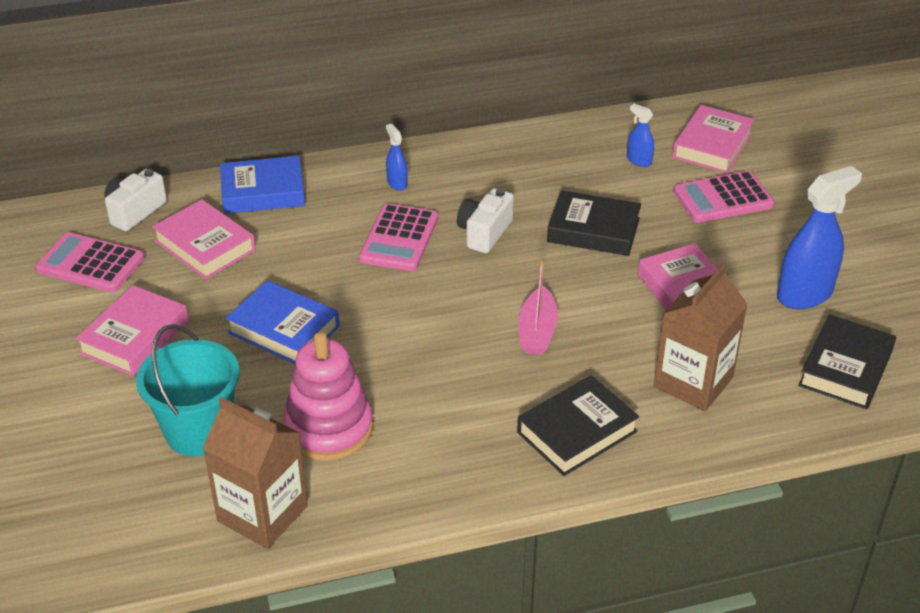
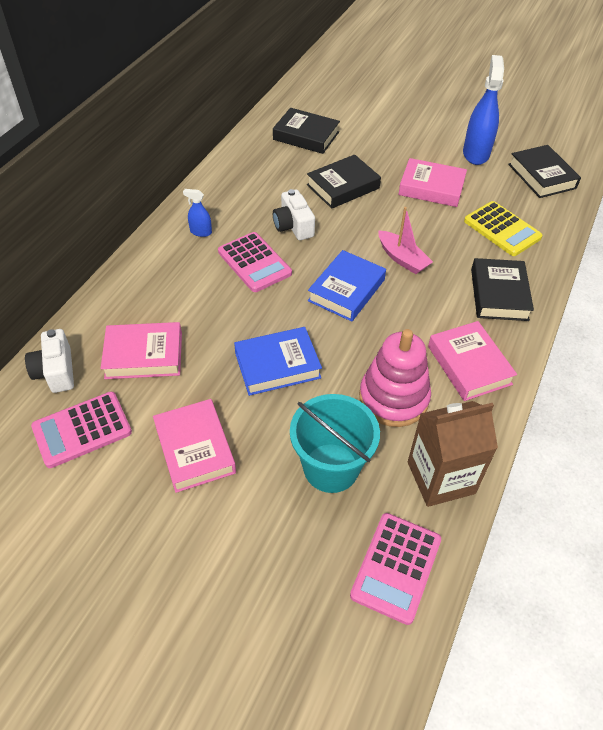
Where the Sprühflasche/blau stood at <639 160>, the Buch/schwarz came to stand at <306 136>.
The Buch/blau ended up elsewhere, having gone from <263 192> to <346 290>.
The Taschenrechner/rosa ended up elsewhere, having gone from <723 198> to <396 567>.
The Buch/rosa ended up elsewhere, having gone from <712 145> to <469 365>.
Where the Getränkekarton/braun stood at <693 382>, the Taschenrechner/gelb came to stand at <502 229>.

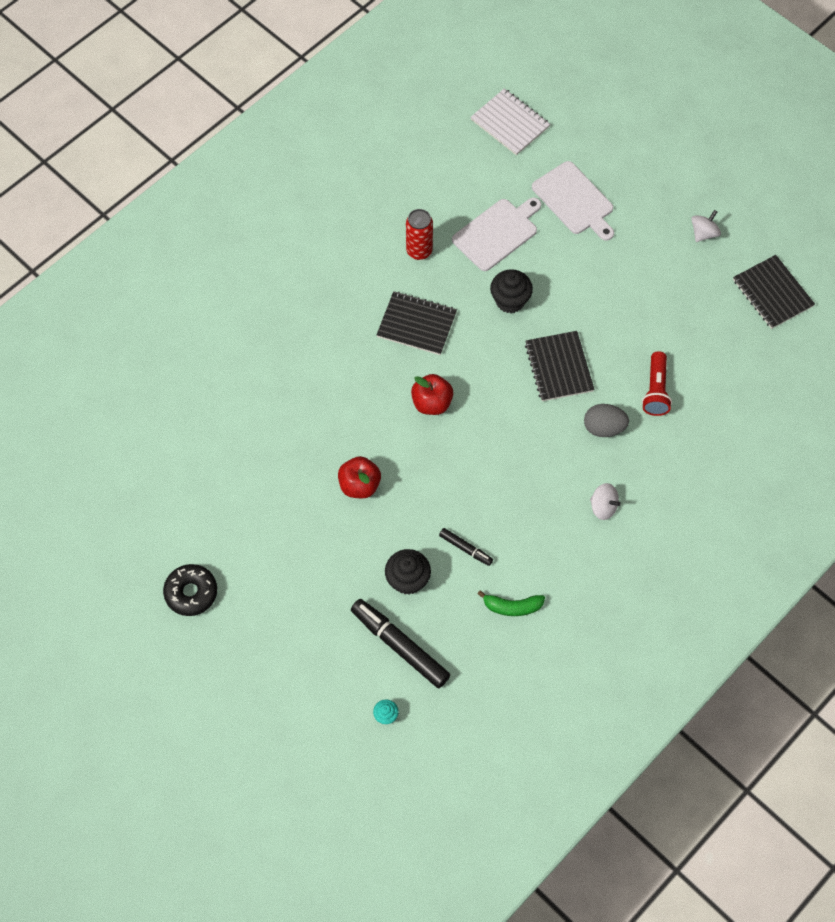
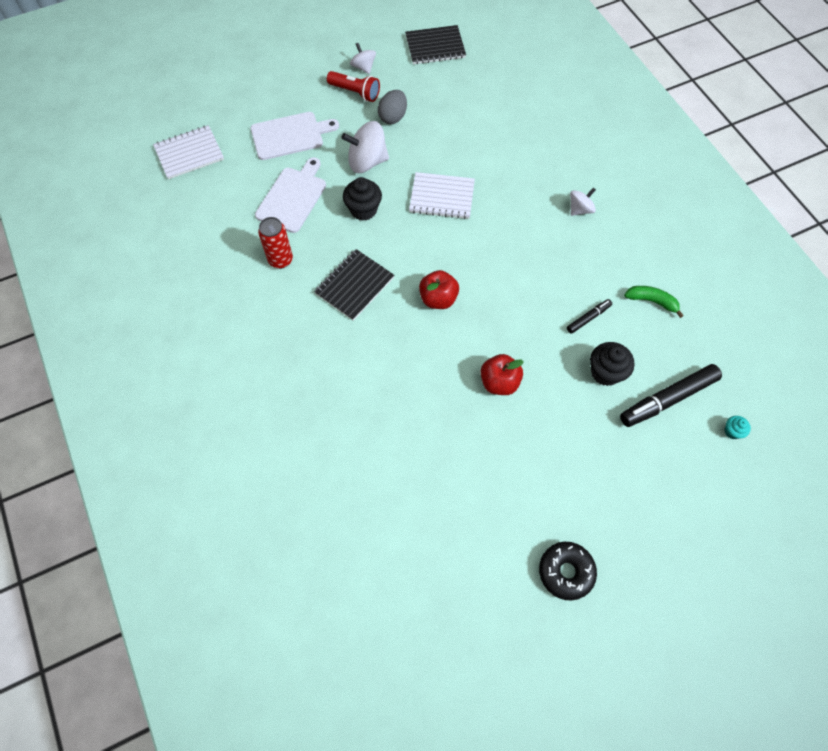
The Schneidebrett/weiß at <497 233> ended up facing another way, 45 degrees clockwise from before.
The Taschenlampe/rot ended up elsewhere, having gone from <655 390> to <355 92>.
The second view gained the Kreisel/weiß at <367 162>.
The Ei/grau ended up elsewhere, having gone from <604 428> to <393 117>.
What was the Notizbuch/schwarz at <559 367> turned into the Notizbuch/weiß at <442 197>.
The Banane/grün at <512 607> ended up facing another way, 90 degrees counterclockwise from before.

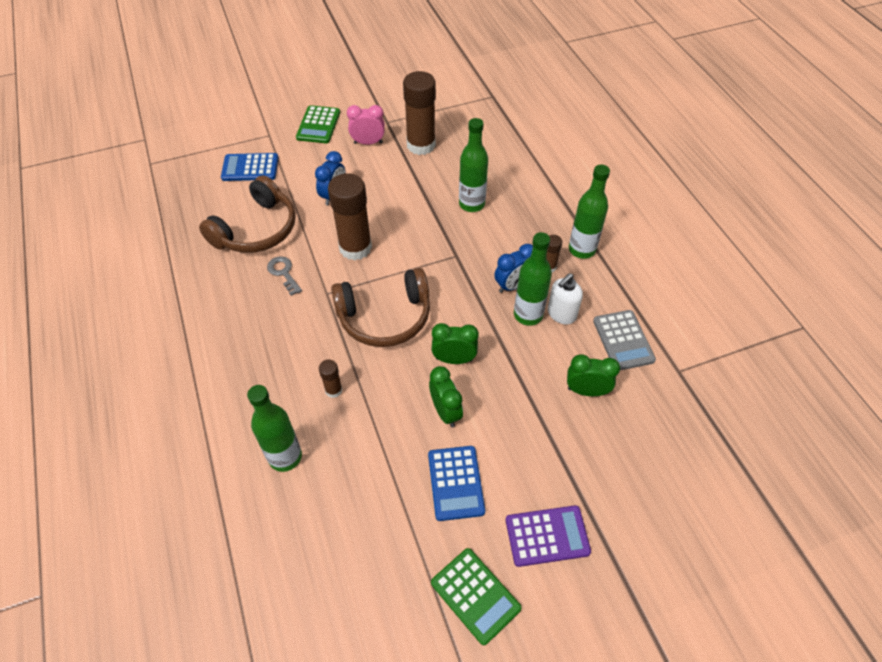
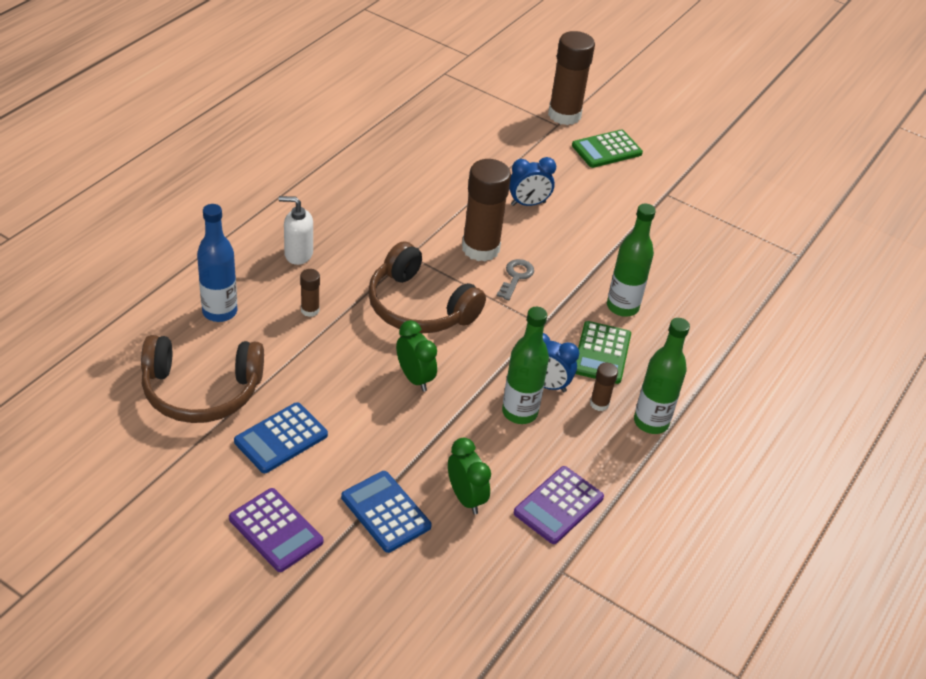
The Kopfhörer/braun ended up elsewhere, having gone from <257 230> to <201 391>.
What was the Flasche/grün at <285 457> turned into the Flasche/blau at <220 312>.
The Seifenspender/weiß ended up elsewhere, having gone from <561 314> to <298 254>.
The Taschenrechner/blau ended up elsewhere, having gone from <250 168> to <385 512>.
The Schlüssel/grau ended up elsewhere, having gone from <283 273> to <516 277>.
What was the Taschenrechner/grau at <623 340> turned into the Taschenrechner/lila at <558 505>.
The Klebestift/braun ended up elsewhere, having gone from <421 145> to <564 115>.
The Taschenrechner/grün ended up elsewhere, having gone from <475 595> to <602 353>.
The second view lost the Wecker/rosa at <368 143>.
The second view lost the Wecker/grün at <445 412>.

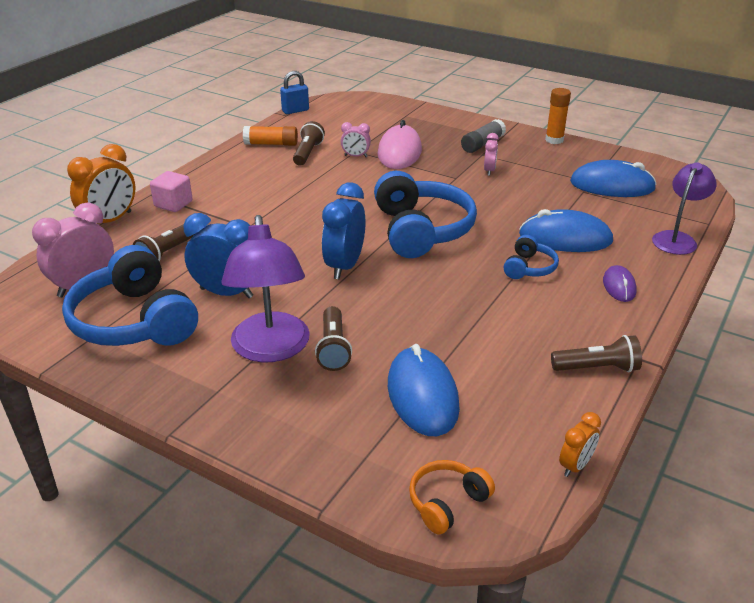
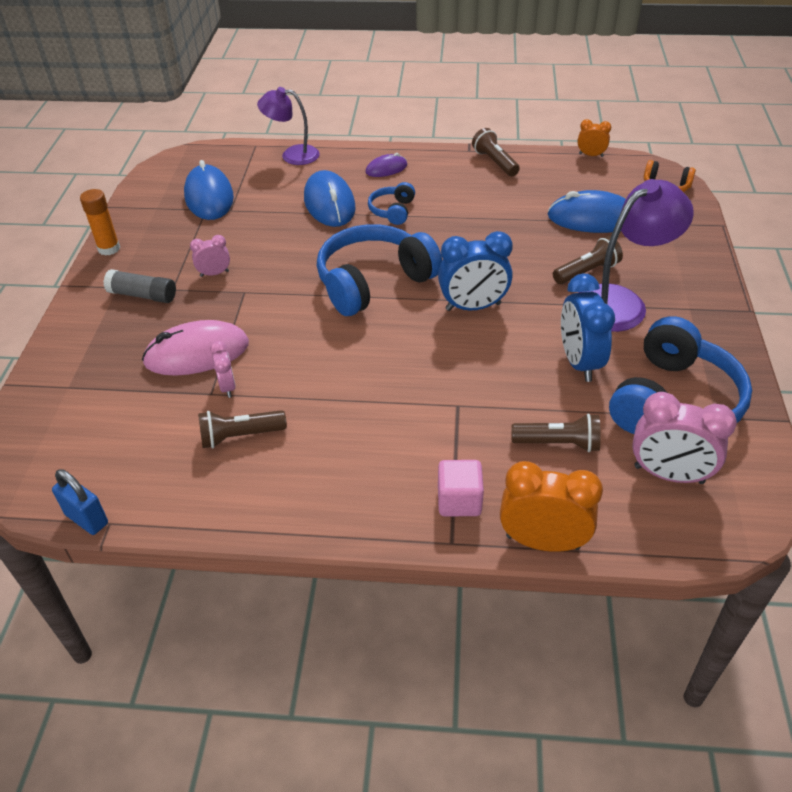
The Kopfhörer/blau at <529 268> ended up facing another way, 75 degrees counterclockwise from before.
The Computermaus/blau at <422 395> ended up facing another way, 45 degrees clockwise from before.
The second view lost the Klebestift/orange at <271 144>.

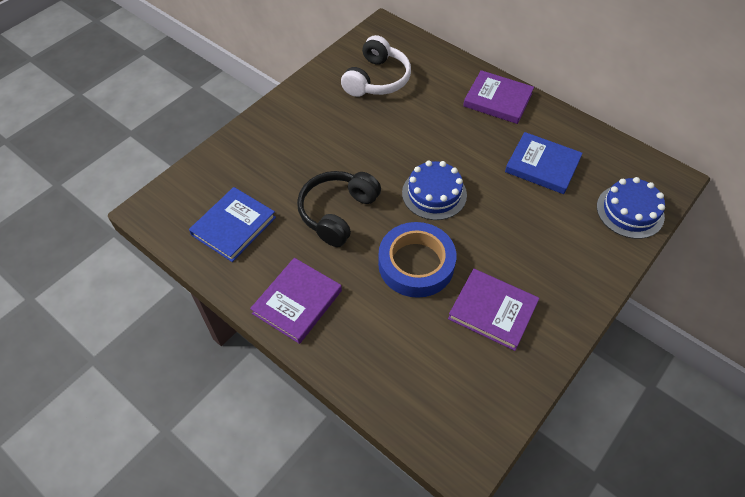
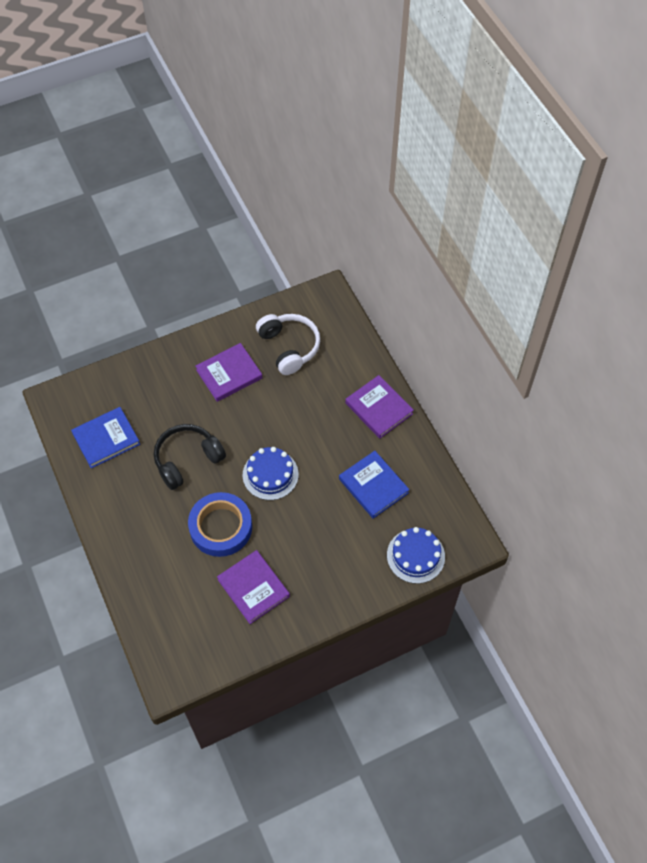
The Buch/lila ended up elsewhere, having gone from <297 302> to <229 374>.
The Kopfhörer/weiß at <377 79> ended up facing another way, 75 degrees counterclockwise from before.

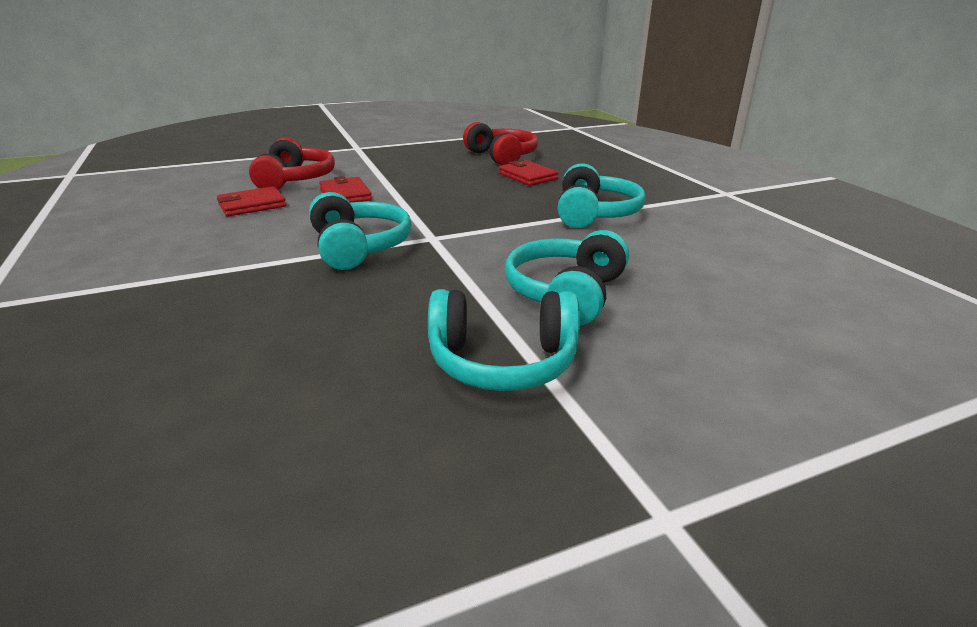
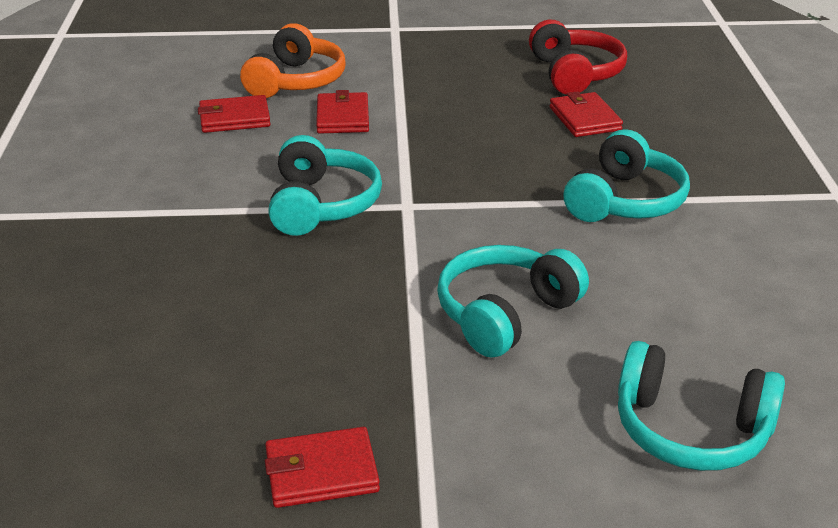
What was the Kopfhörer/rot at <295 180> turned into the Kopfhörer/orange at <296 81>.
The second view gained the Geldbörse/rot at <321 472>.
The Kopfhörer/türkis ended up elsewhere, having gone from <502 361> to <690 429>.

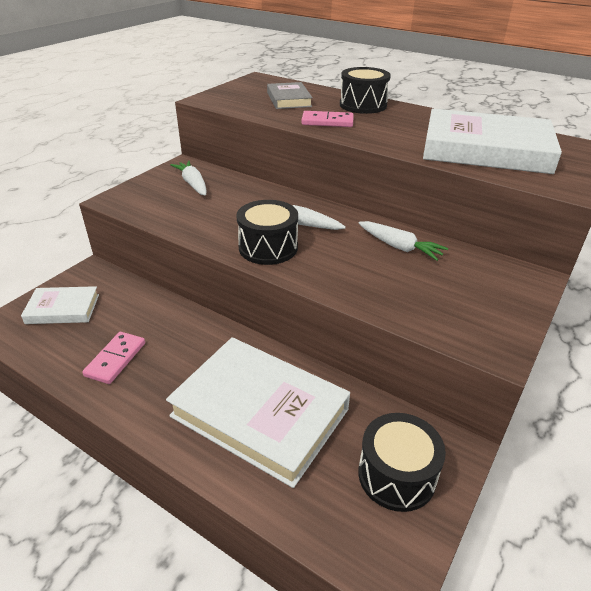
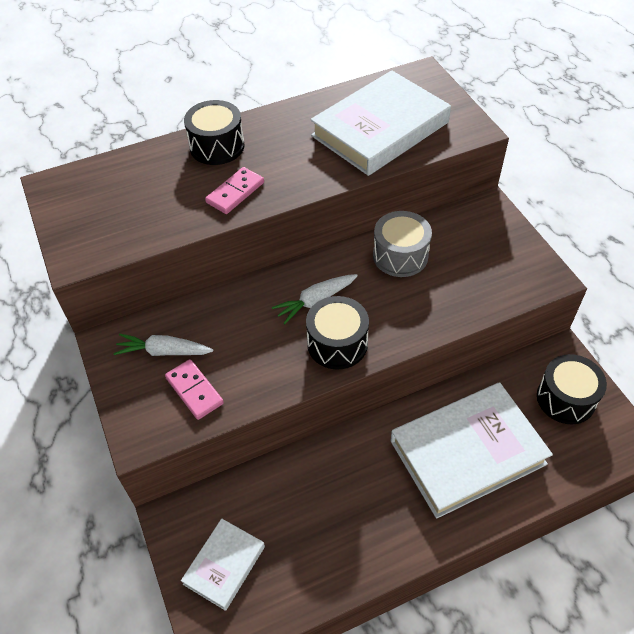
The Dominostein/rosa ended up elsewhere, having gone from <115 359> to <194 390>.
Where the Karotte/weiß stood at <400 247>, the Trommel/grau came to stand at <400 255>.
The second view lost the Buch/grau at <288 99>.

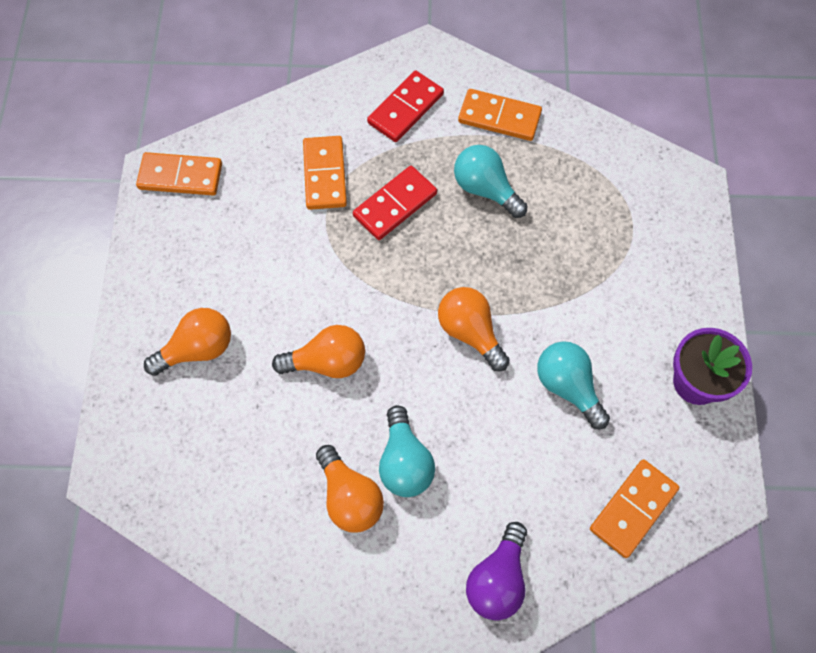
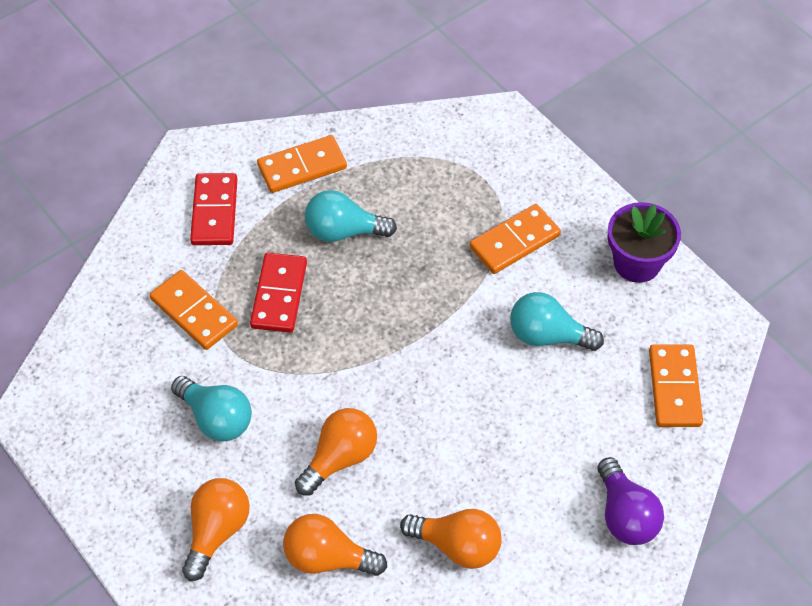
The Glühbirne/türkis ended up elsewhere, having gone from <404 462> to <216 418>.
The Glühbirne/orange ended up elsewhere, having gone from <470 332> to <328 558>.
The Dominostein/orange ended up elsewhere, having gone from <180 176> to <515 241>.

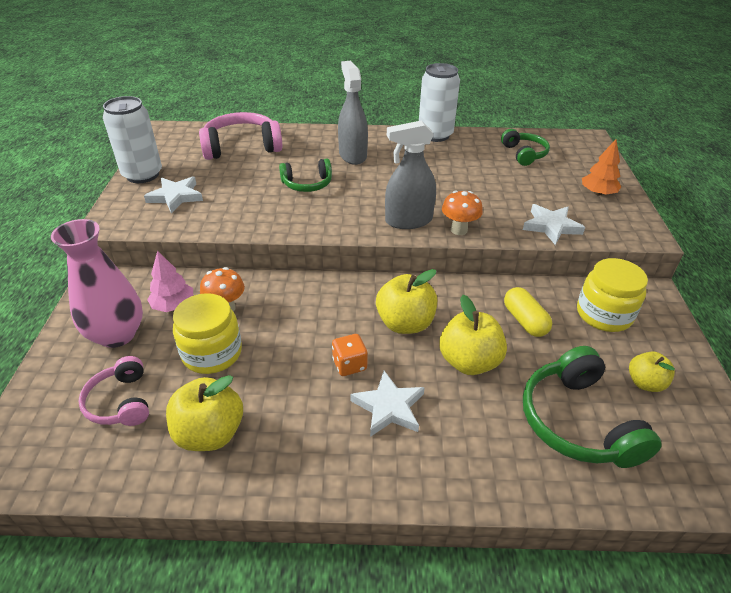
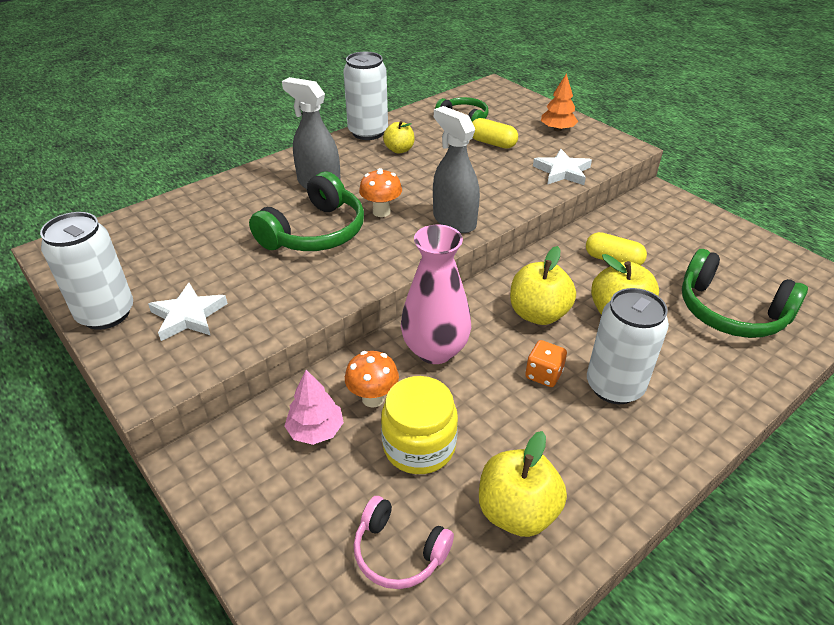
The size of the Kopfhörer/grün at <307 184> changed by a factor of 1.65.
The Pilz/orange ended up elsewhere, having gone from <459 230> to <381 212>.
The Apfel/gelb ended up elsewhere, having gone from <645 383> to <399 150>.
The Vase/rosa ended up elsewhere, having gone from <117 335> to <435 350>.
The Sprühflasche/grau at <408 221> ended up facing another way, 105 degrees clockwise from before.
The second view gained the Kapsel/gelb at <492 143>.
Where the Stern/weiß stood at <389 407>, the Dose/weiß came to stand at <614 386>.
The second view lost the Kopfhörer/rosa at <242 147>.
The second view lost the Einmachglas/gelb at <604 314>.

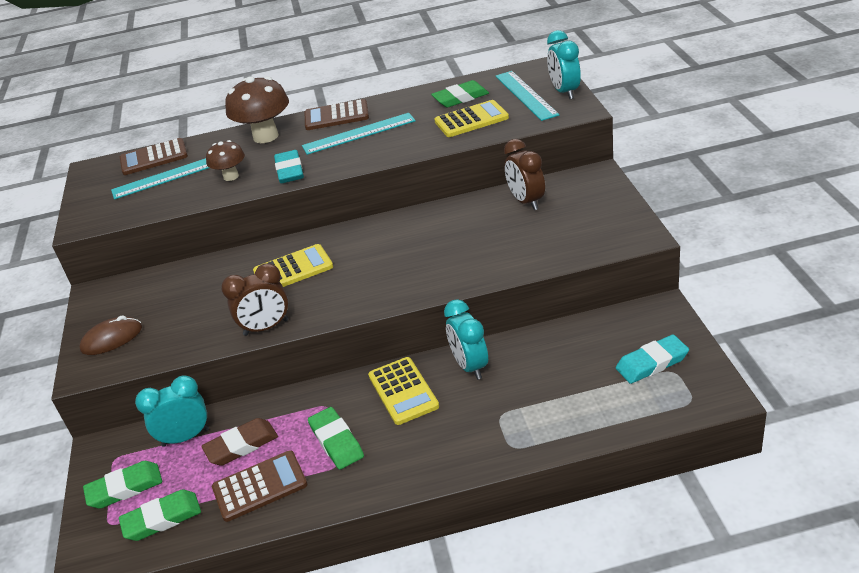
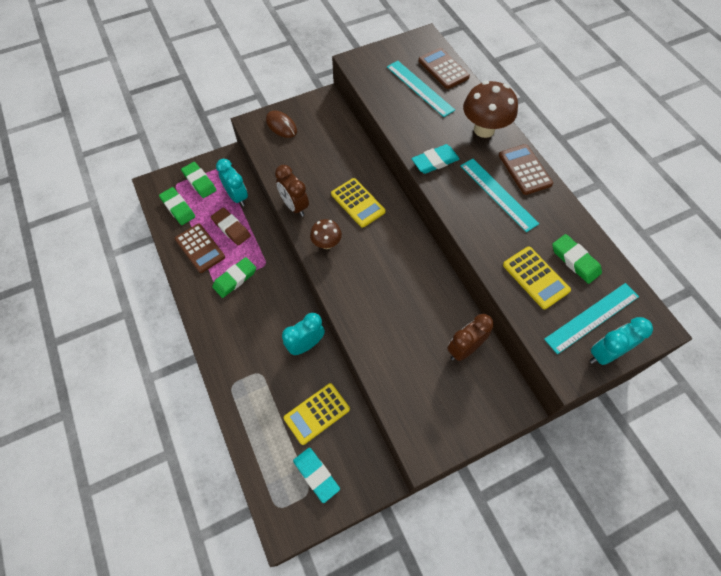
The Taschenrechner/gelb ended up elsewhere, having gone from <403 391> to <317 413>.
The Pilz/braun ended up elsewhere, having gone from <231 176> to <326 243>.

